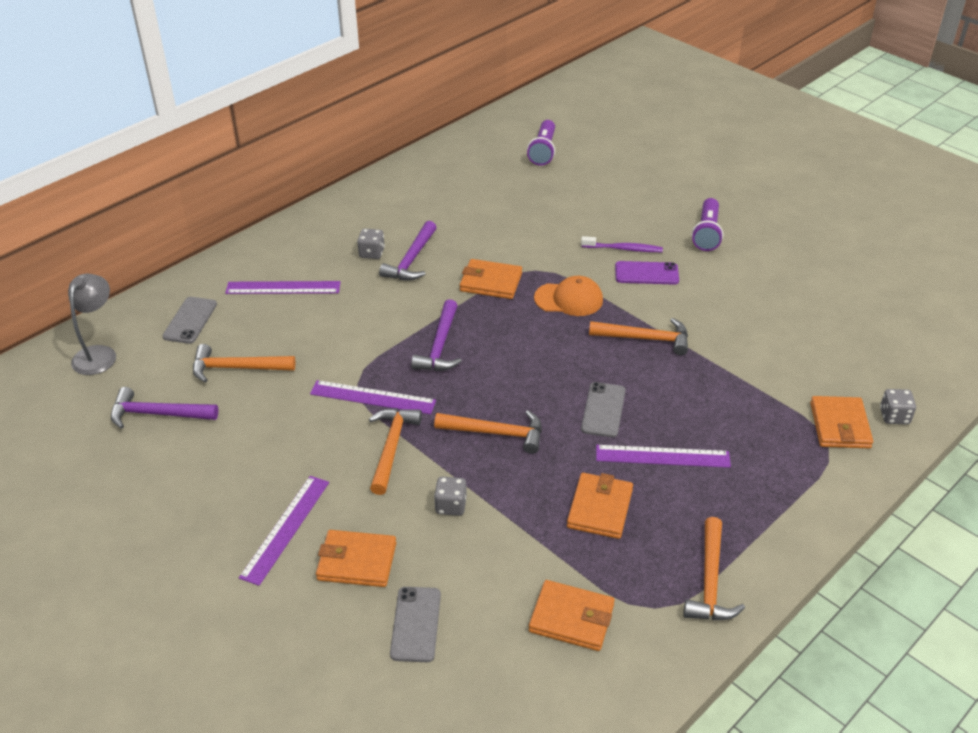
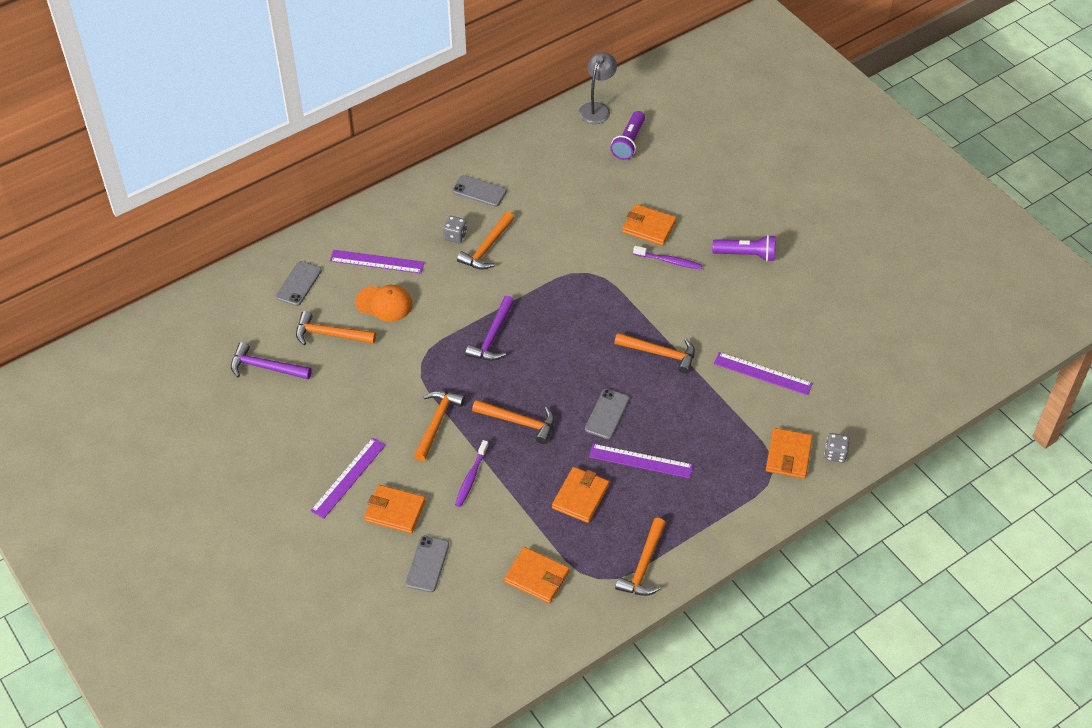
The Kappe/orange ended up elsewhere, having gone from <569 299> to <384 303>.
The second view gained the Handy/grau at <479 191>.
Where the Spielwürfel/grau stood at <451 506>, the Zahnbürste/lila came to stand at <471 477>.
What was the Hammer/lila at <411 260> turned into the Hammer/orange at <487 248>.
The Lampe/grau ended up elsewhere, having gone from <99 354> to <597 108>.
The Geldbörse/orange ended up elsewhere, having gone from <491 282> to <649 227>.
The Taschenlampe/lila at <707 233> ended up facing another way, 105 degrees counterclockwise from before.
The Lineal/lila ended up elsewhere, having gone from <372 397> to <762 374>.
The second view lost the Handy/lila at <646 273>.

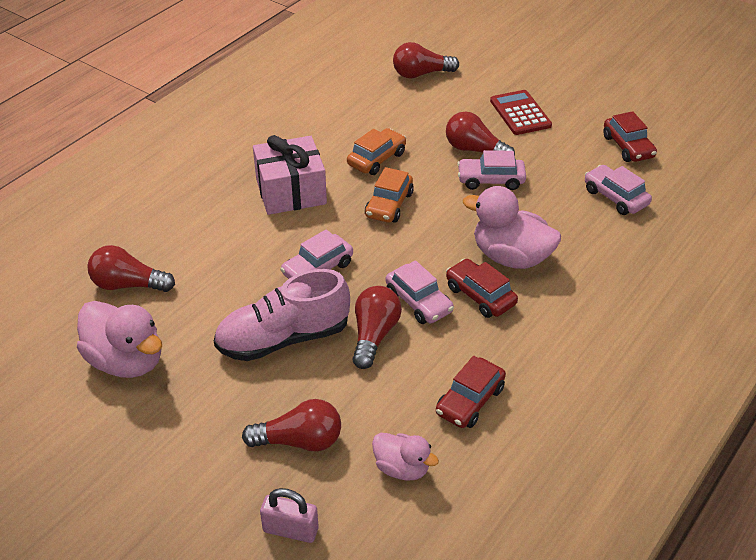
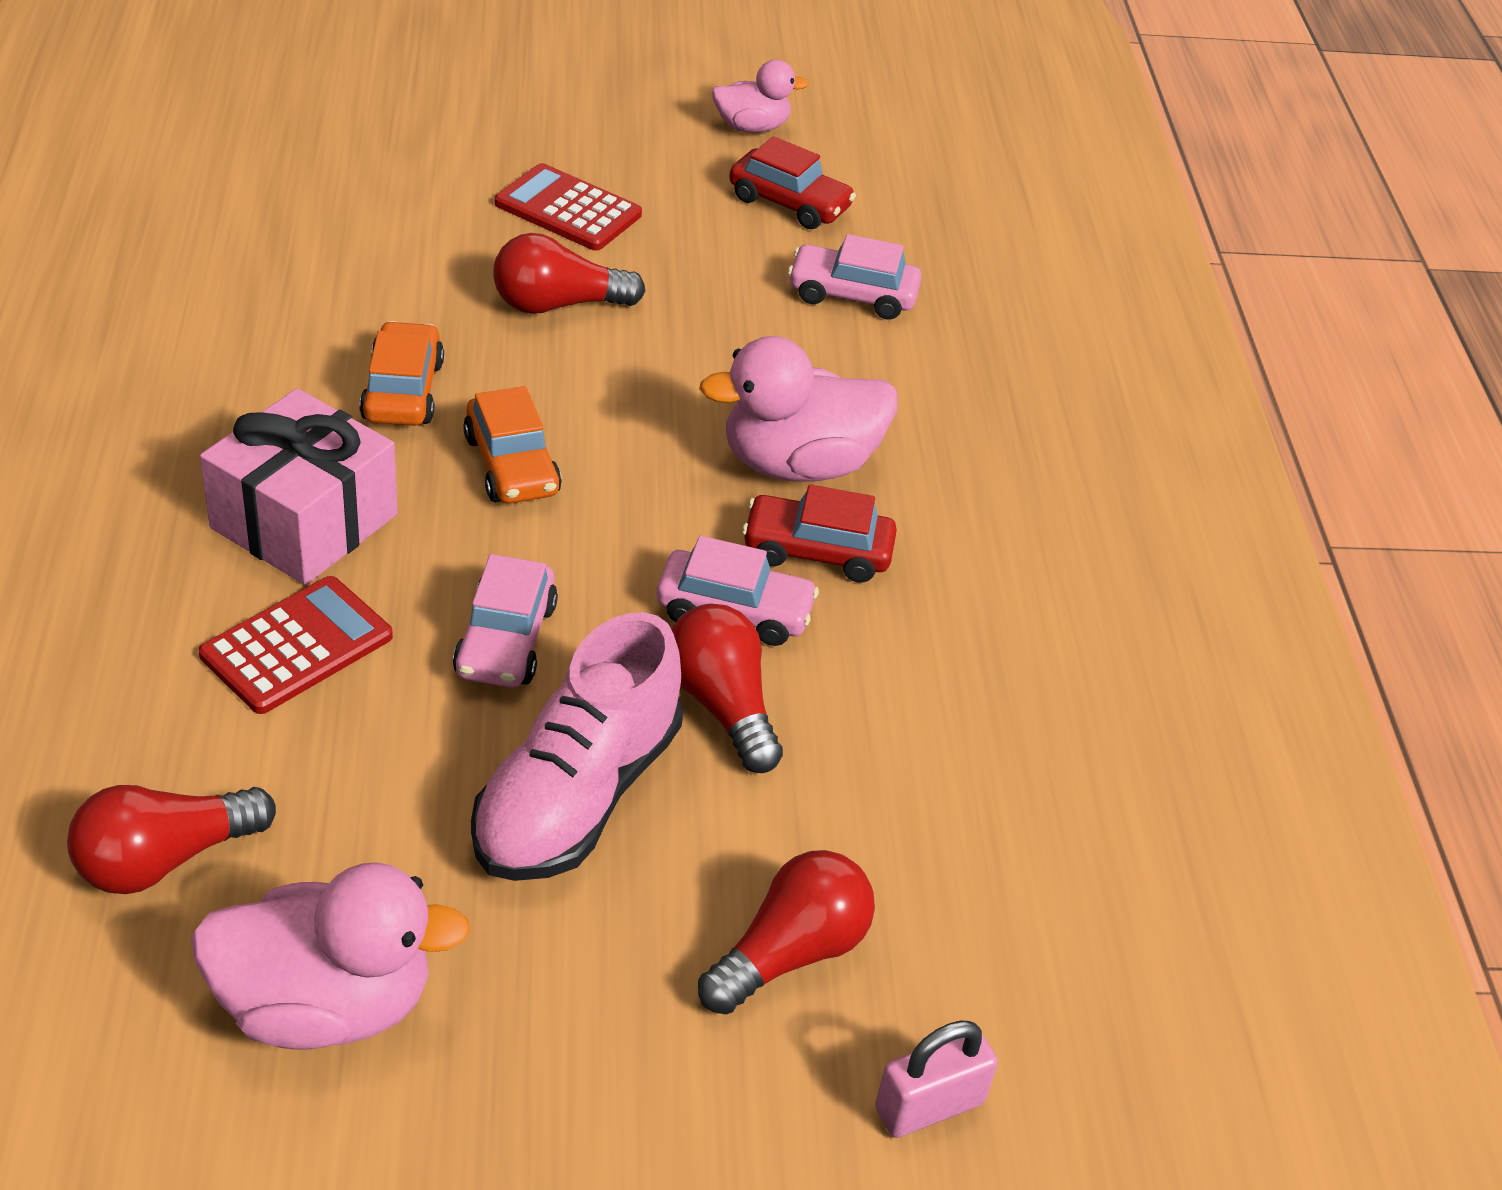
The second view gained the Taschenrechner/rot at <296 646>.
The Ente/rosa ended up elsewhere, having gone from <402 468> to <751 127>.
The second view lost the Glühbirne/rot at <421 74>.
The second view lost the Auto/rot at <470 401>.
The second view lost the Auto/rosa at <490 180>.

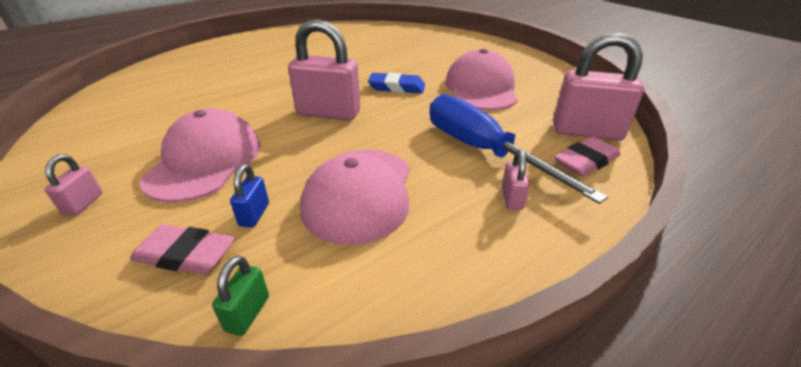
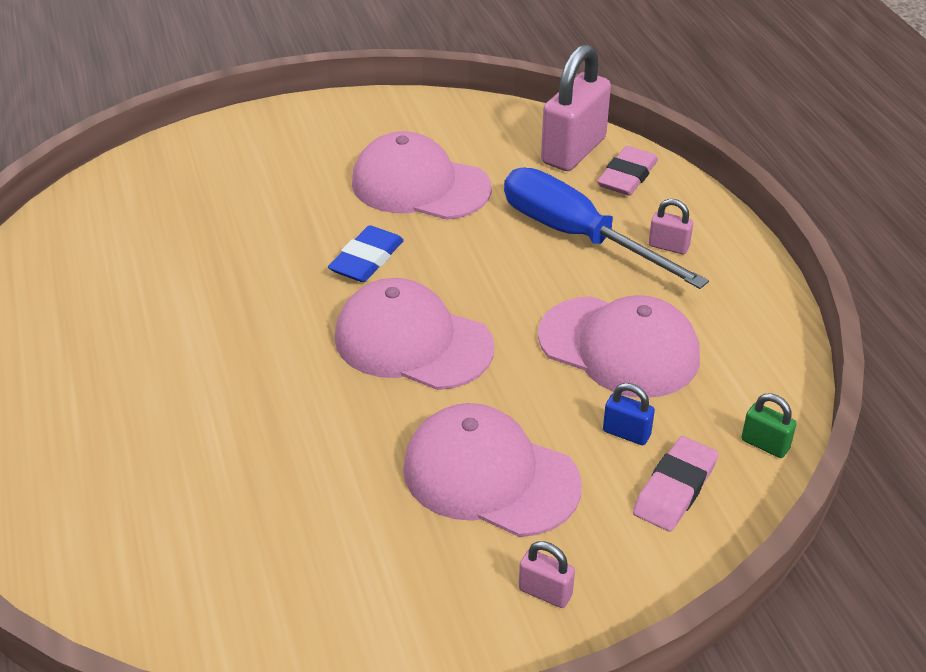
Where the Vorhängeschloss/rosa stood at <328 113>, the Kappe/rosa came to stand at <413 342>.
The Schraubenzieher/blau at <483 151> ended up facing another way, 60 degrees clockwise from before.
The Radiergummi/rosa at <586 161> ended up facing another way, 45 degrees clockwise from before.

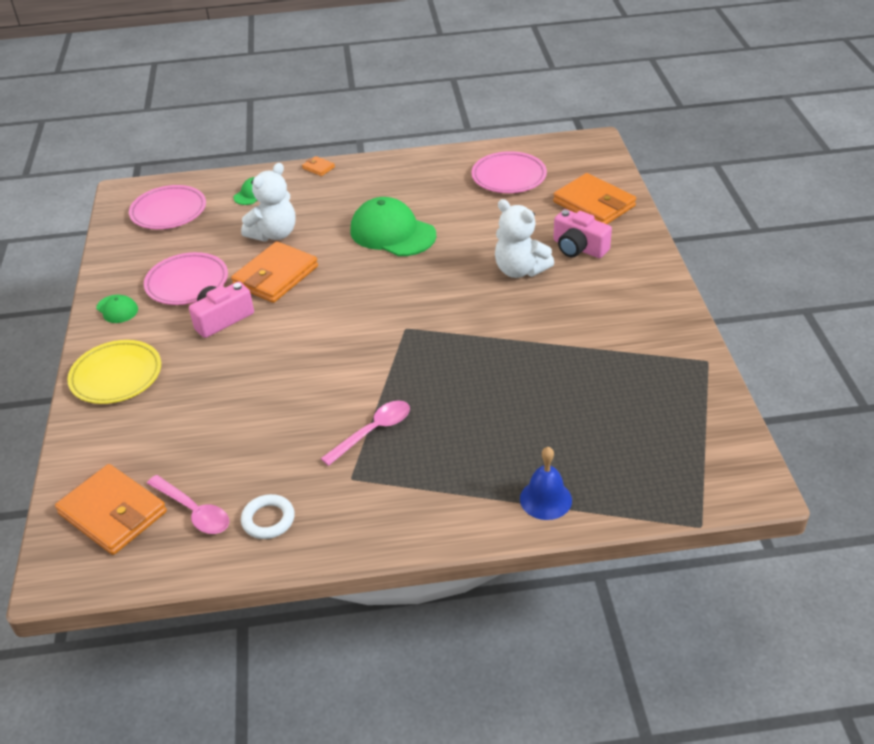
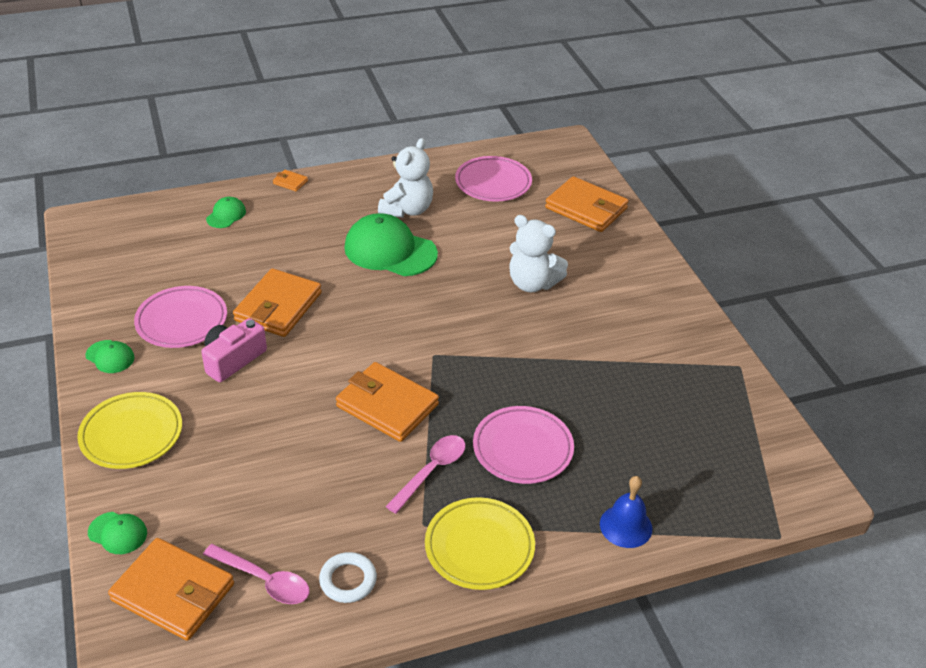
The second view gained the Kappe/grün at <118 533>.
The second view gained the Geldbörse/orange at <387 405>.
The Teddybär/weiß ended up elsewhere, having gone from <274 234> to <407 210>.
The second view gained the Teller/gelb at <479 547>.
The Teller/rosa ended up elsewhere, having gone from <169 211> to <522 449>.
The second view lost the Kamera/rosa at <578 248>.

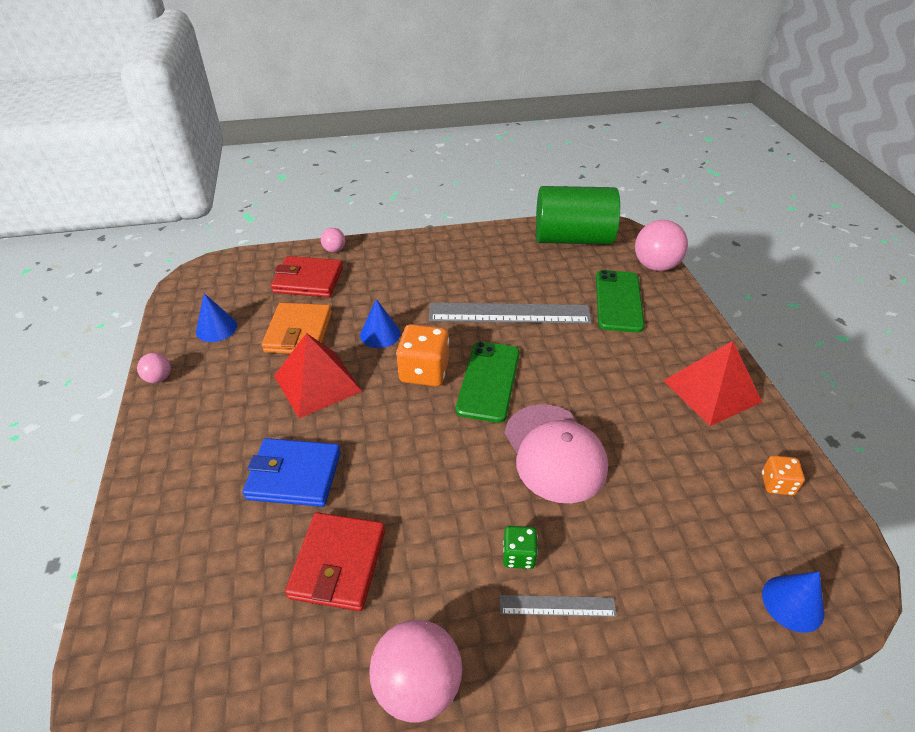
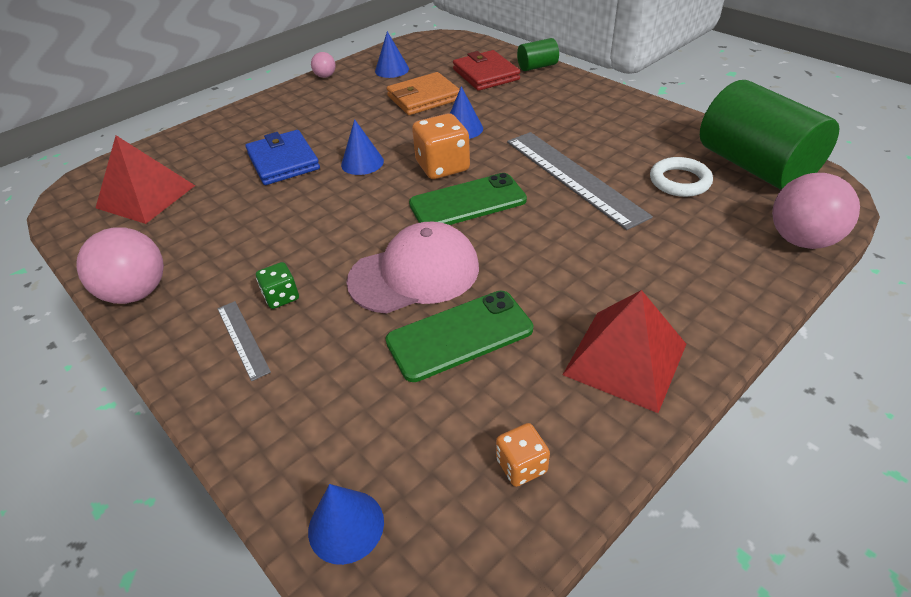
The Pyramide/rot ended up elsewhere, having gone from <317 383> to <146 196>.
The second view gained the Kegel/blau at <362 163>.
The Kappe/rosa at <554 452> ended up facing another way, 150 degrees counterclockwise from before.
The Handy/grün ended up elsewhere, having gone from <618 301> to <459 335>.
Where the Ball/rosa stood at <334 250>, the Vollzylinder/grün came to stand at <537 67>.
The second view gained the Ring/weiß at <679 181>.
The second view lost the Geldbörse/rot at <338 563>.

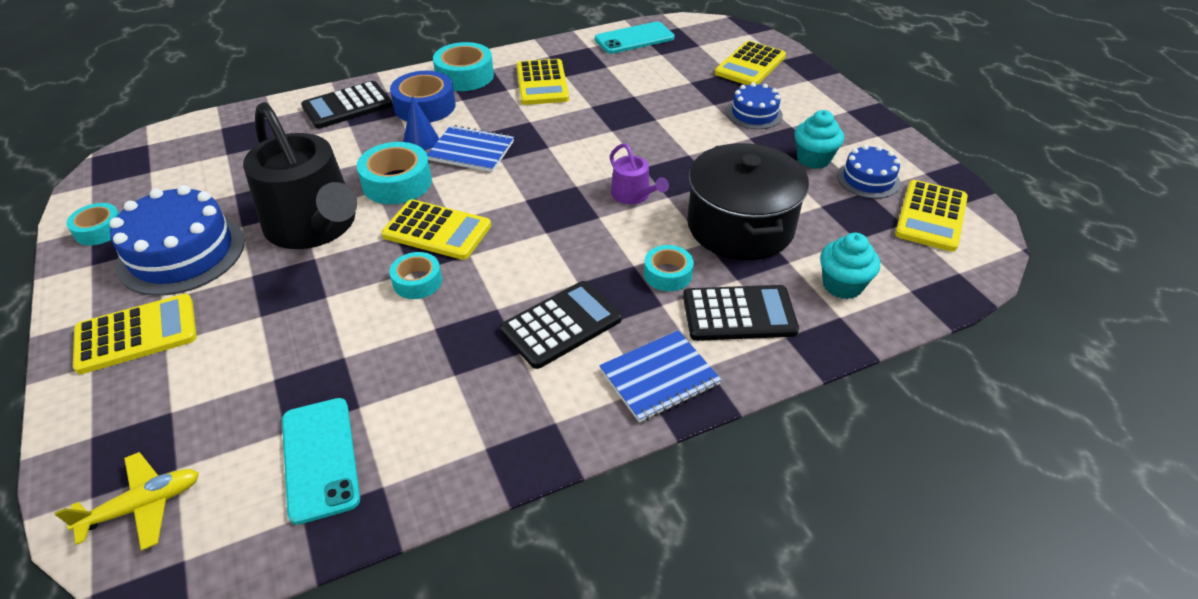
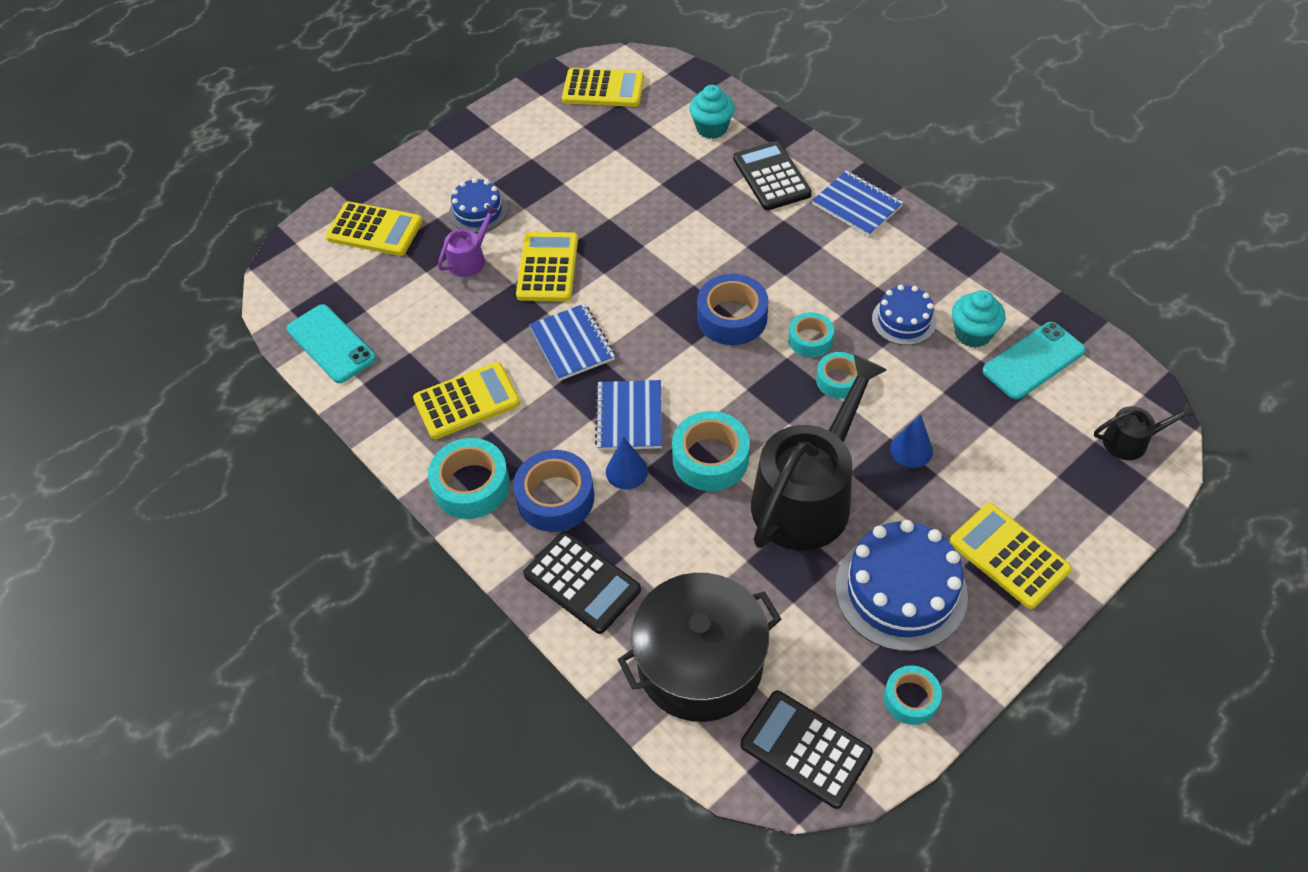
The Gießkanne/lila ended up elsewhere, having gone from <633 195> to <470 259>.
The Taschenrechner/gelb ended up elsewhere, having gone from <437 230> to <548 267>.
The second view gained the Notizbuch/blau at <572 344>.
The Kochtopf/schwarz ended up elsewhere, having gone from <740 226> to <700 664>.
The second view gained the Klebeband/blau at <732 317>.
The Taschenrechner/schwarz ended up elsewhere, having gone from <561 325> to <805 749>.
The Klebeband/türkis ended up elsewhere, having gone from <667 274> to <810 340>.
The Kuchen/blau ended up elsewhere, having gone from <868 179> to <904 320>.
The second view gained the Kegel/blau at <911 449>.
The Muffin/türkis ended up elsewhere, having gone from <813 159> to <972 334>.
Where the Flugzeug/gelb stood at <143 506>, the Gießkanne/schwarz came to stand at <1130 441>.

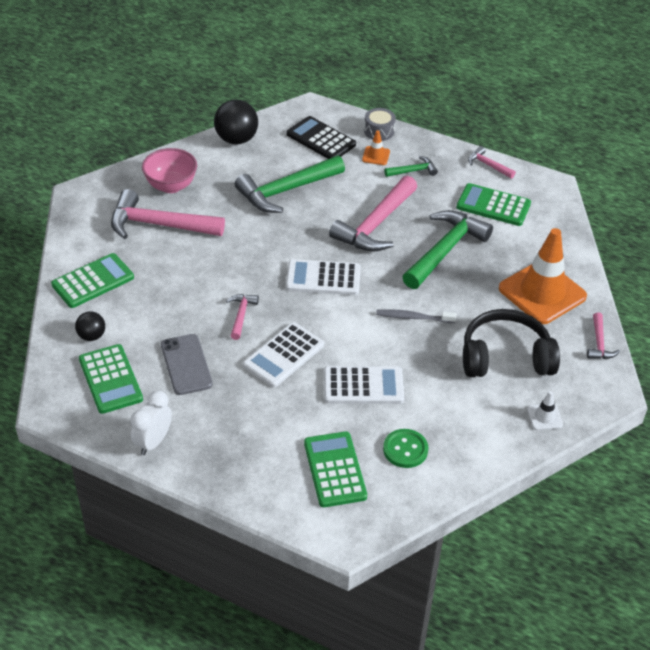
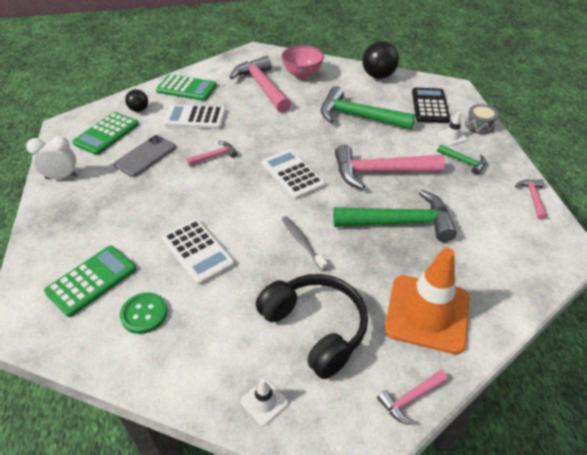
The Taschenrechner/weiß ended up elsewhere, having gone from <284 355> to <195 118>.
What was the Leitkegel/orange at <376 156> turned into the Leitkegel/weiß at <451 137>.
The second view lost the Taschenrechner/grün at <493 205>.

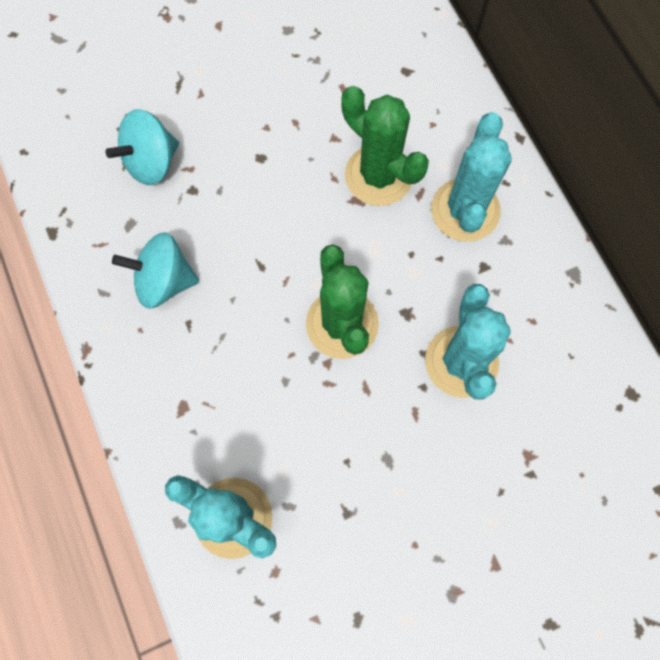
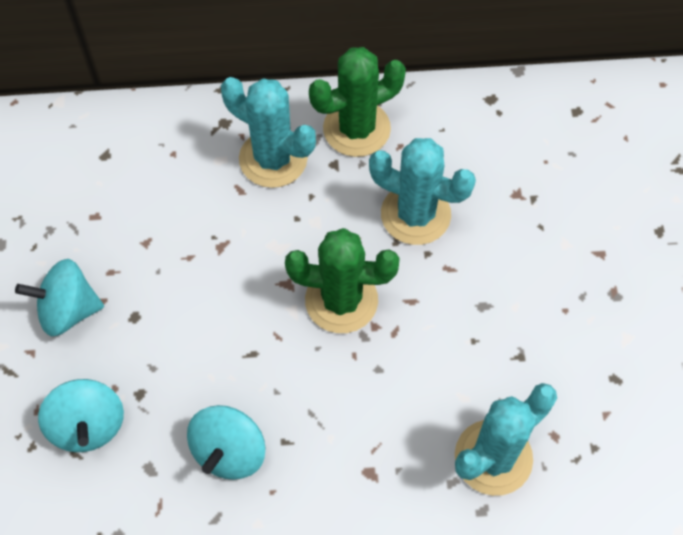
The second view gained the Kreisel/türkis at <68 310>.
The Kaktus/grün ended up elsewhere, having gone from <378 175> to <356 129>.

